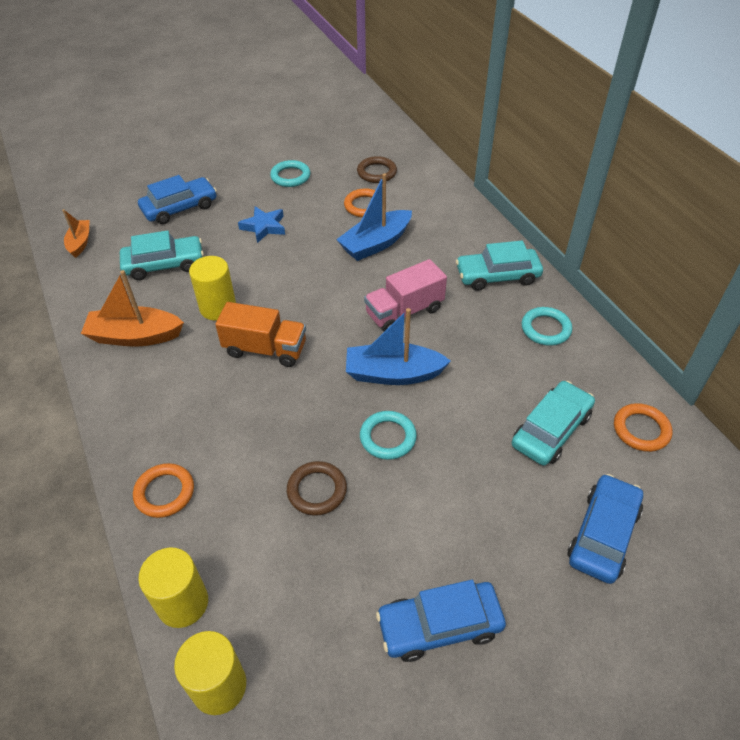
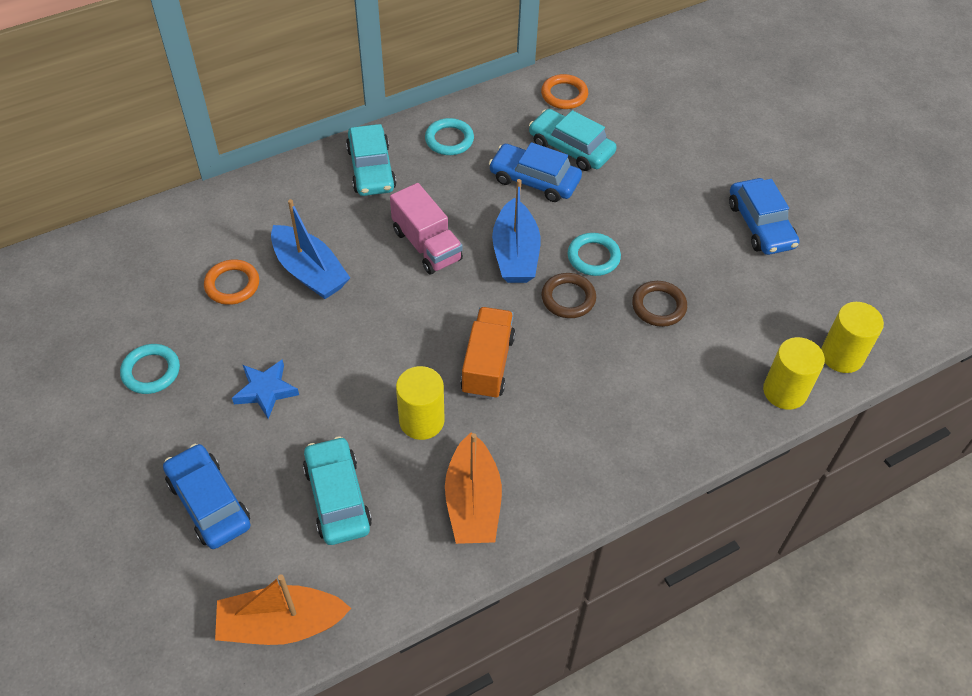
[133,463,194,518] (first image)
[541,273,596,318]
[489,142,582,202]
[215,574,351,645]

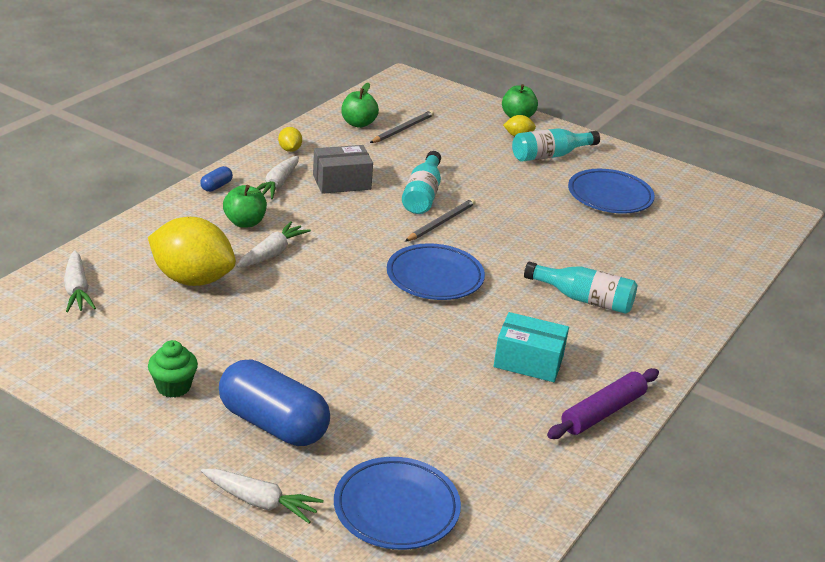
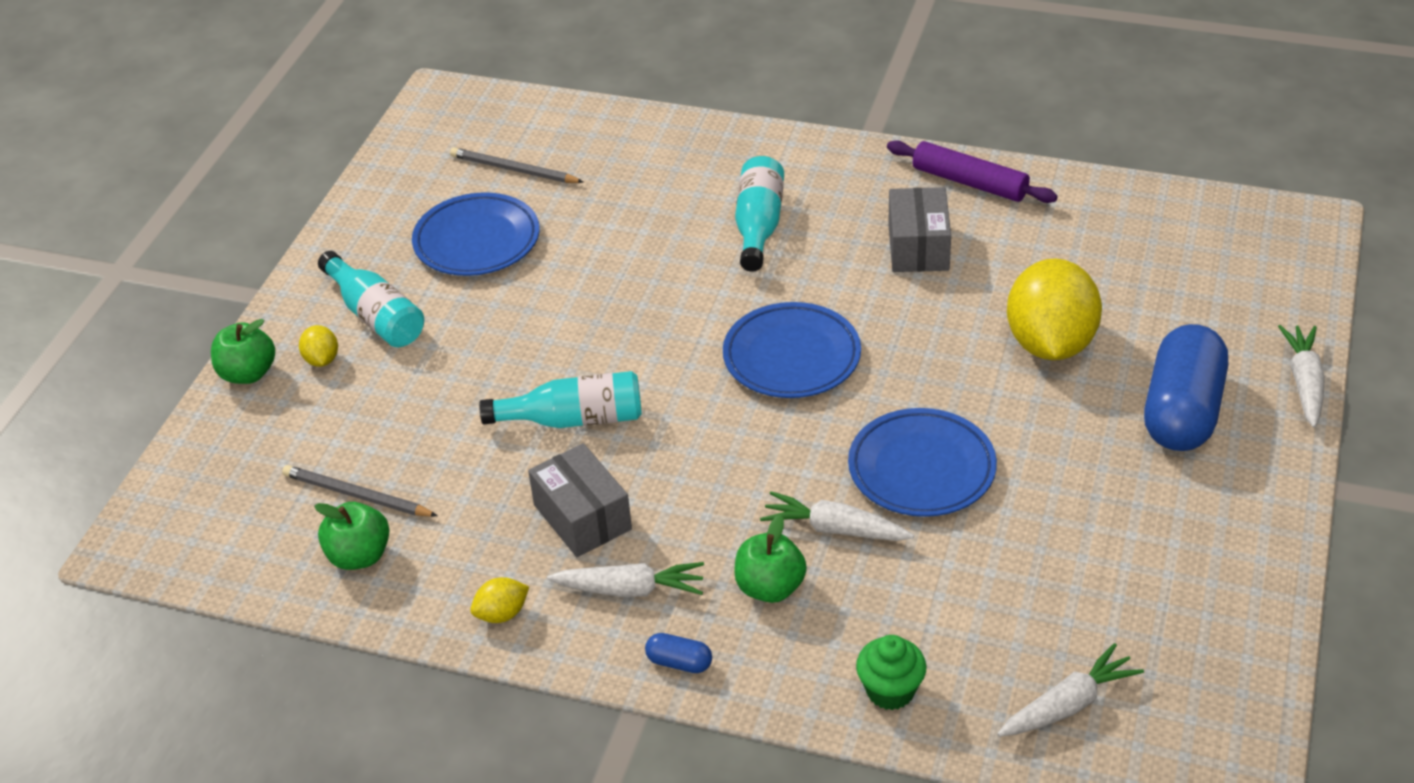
[1007,258,1102,360]
[856,635,926,710]
[848,408,997,517]
[450,147,583,183]
[888,187,951,272]

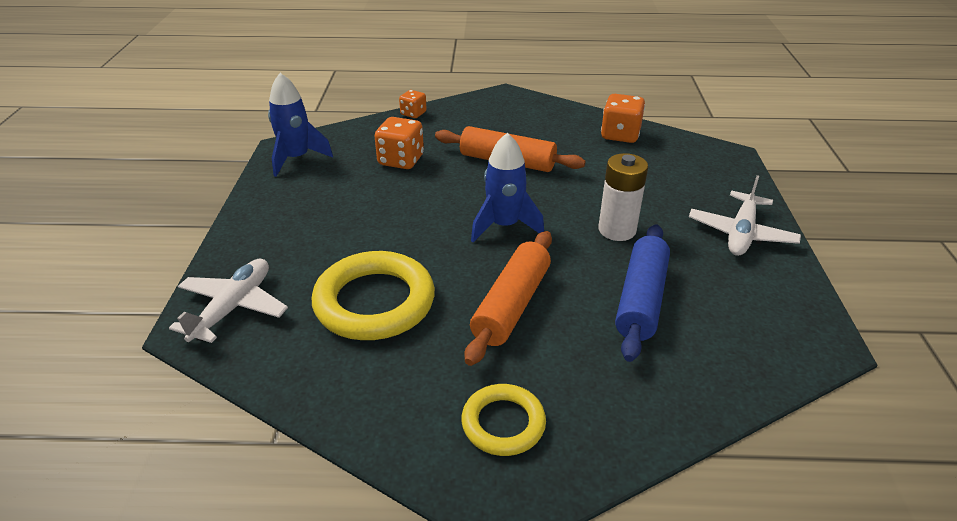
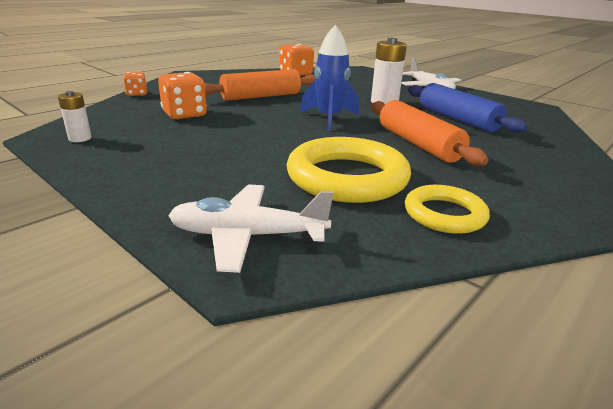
[405,185,490,234]
[58,91,92,142]
[168,184,333,273]

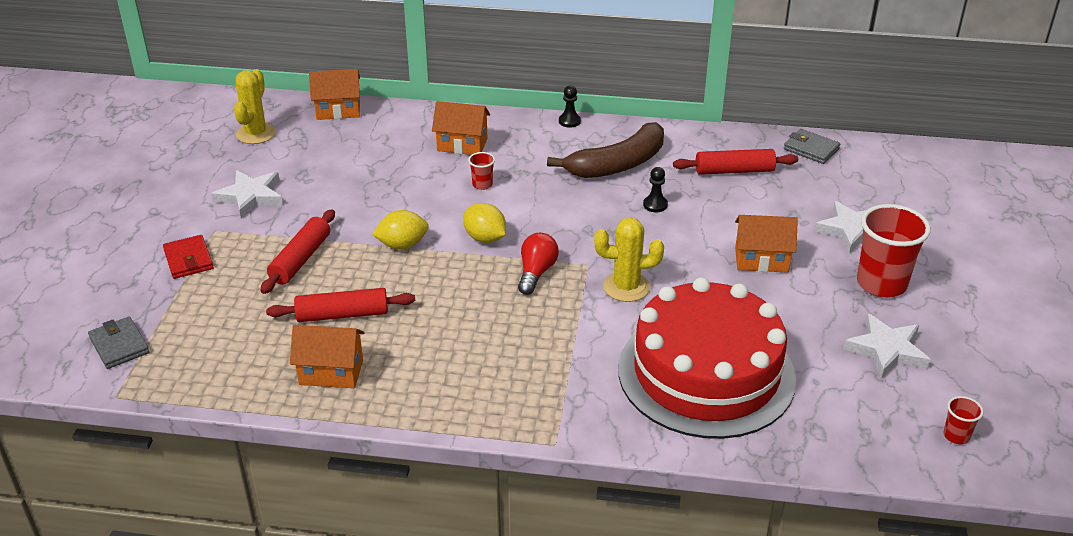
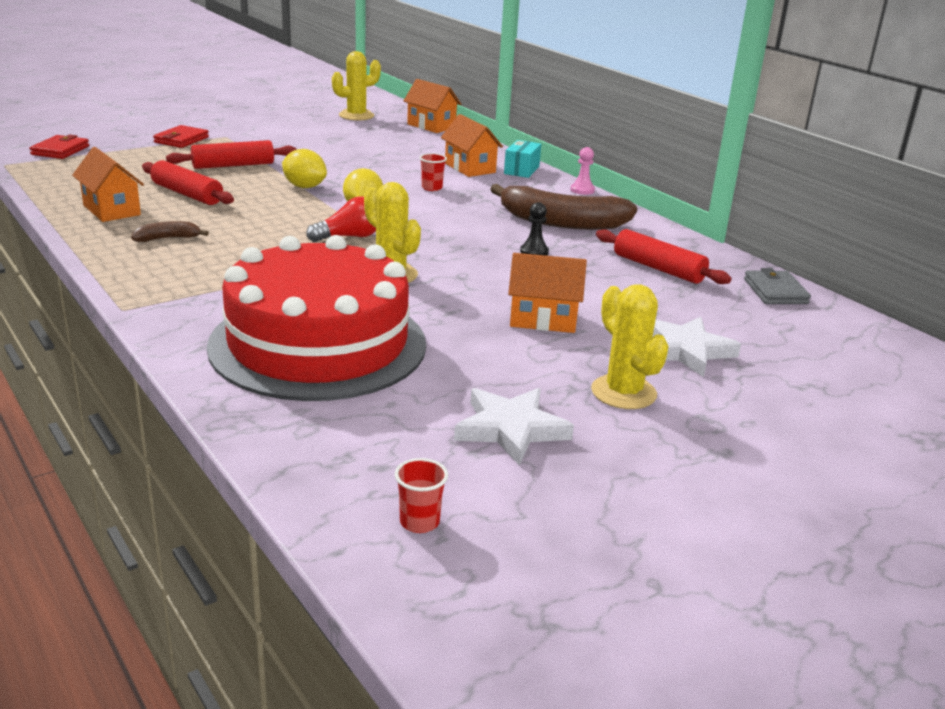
[211,170,283,219] (first image)
[131,221,209,242]
[504,140,541,178]
[591,284,669,409]
[30,134,89,159]
[571,147,595,195]
[508,253,587,333]

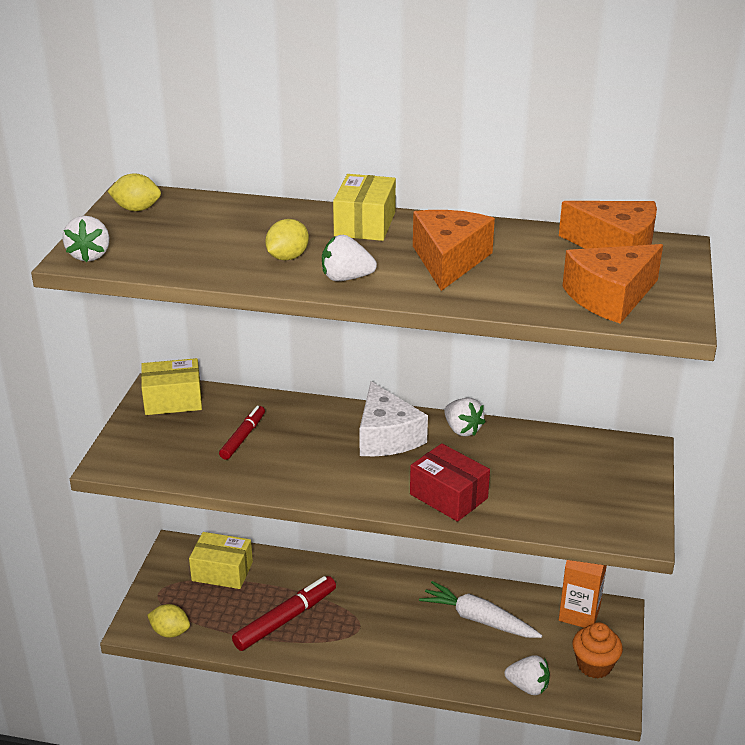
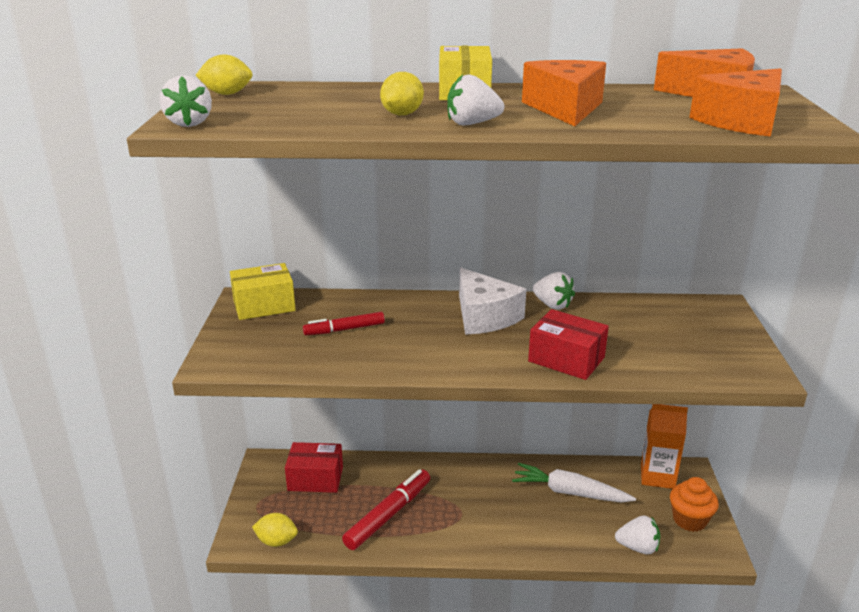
[285,442,343,493]
[303,312,385,335]

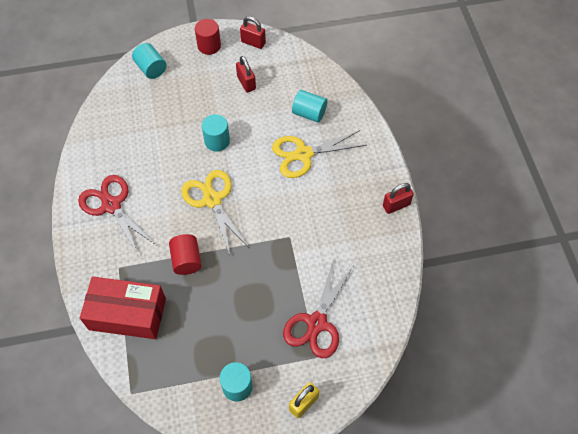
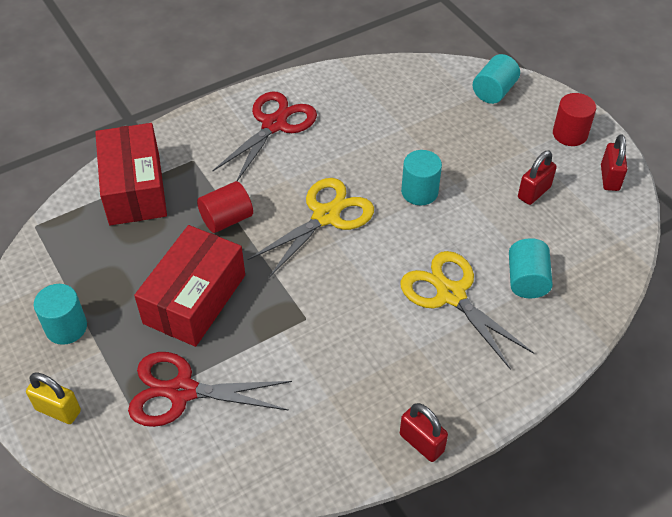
[134,225,245,347]

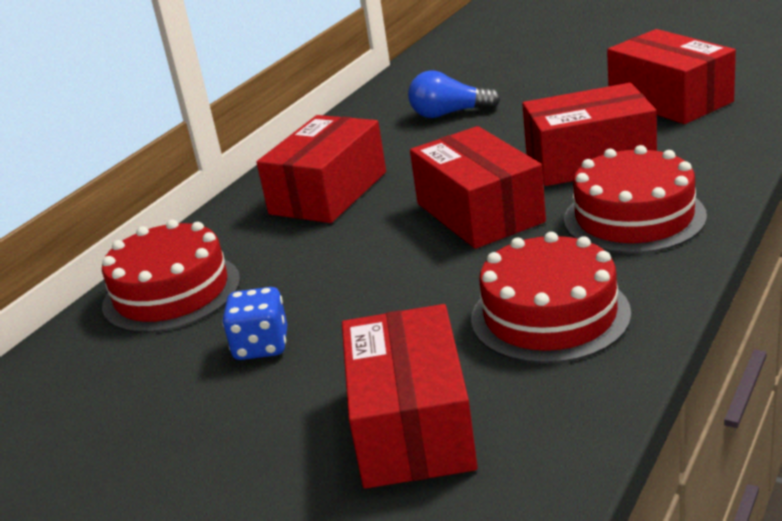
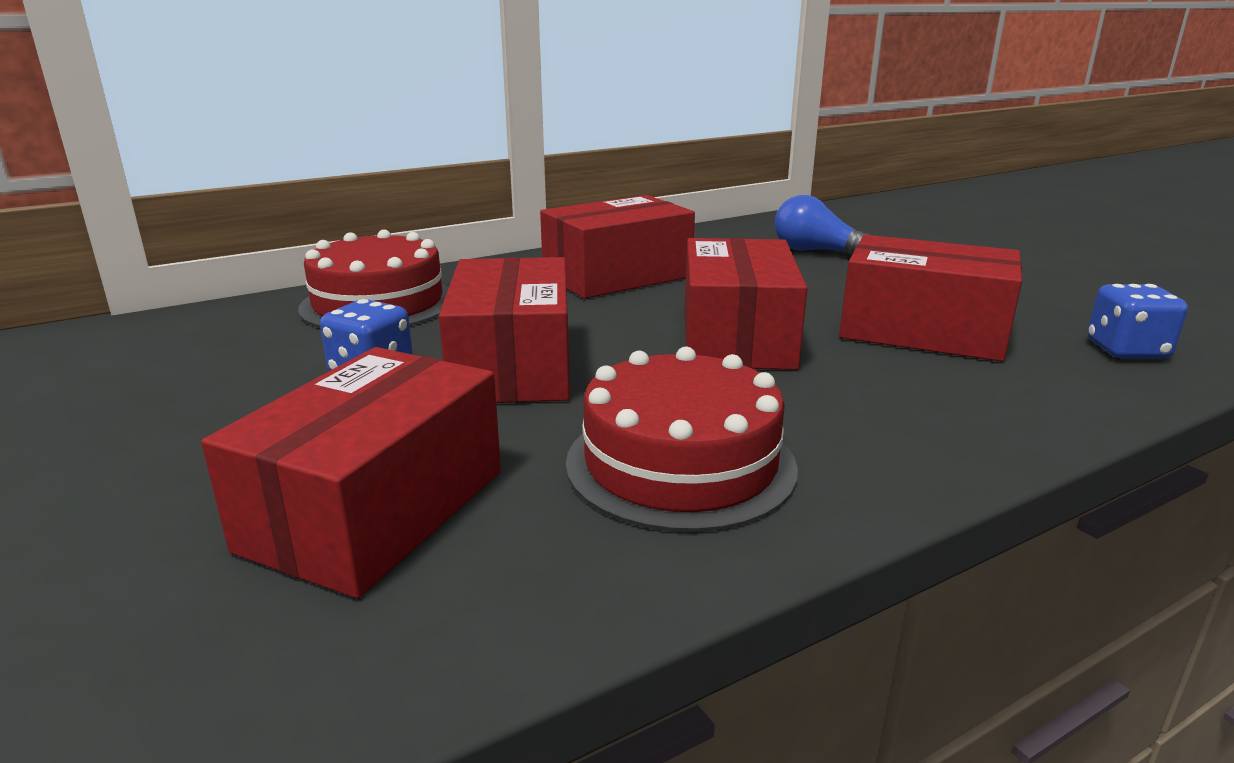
[564,145,707,254] (first image)
[1087,284,1188,359]
[439,257,570,403]

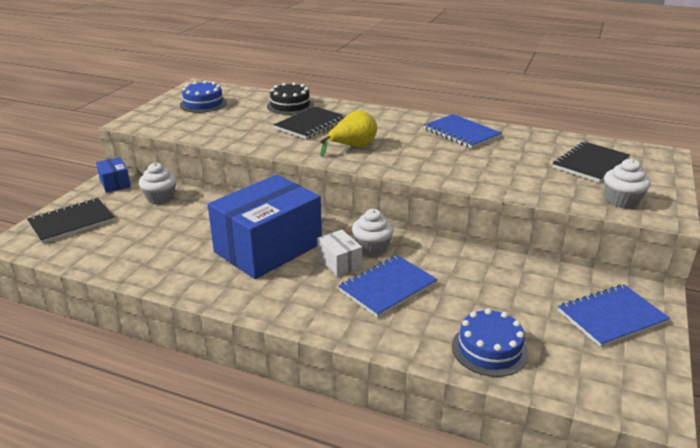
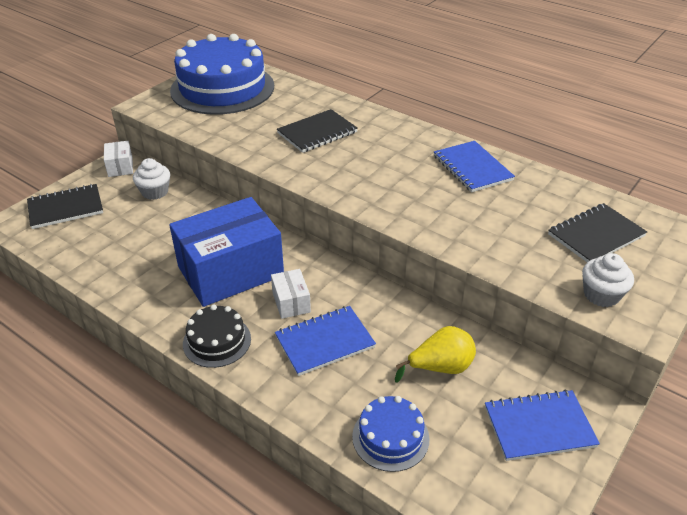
[352,209,394,256] (first image)
[183,305,251,368]
[395,326,476,383]
[104,141,133,177]
[170,34,274,115]

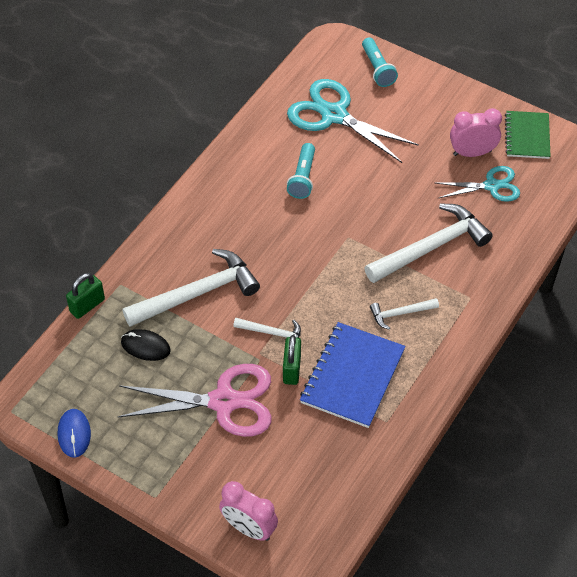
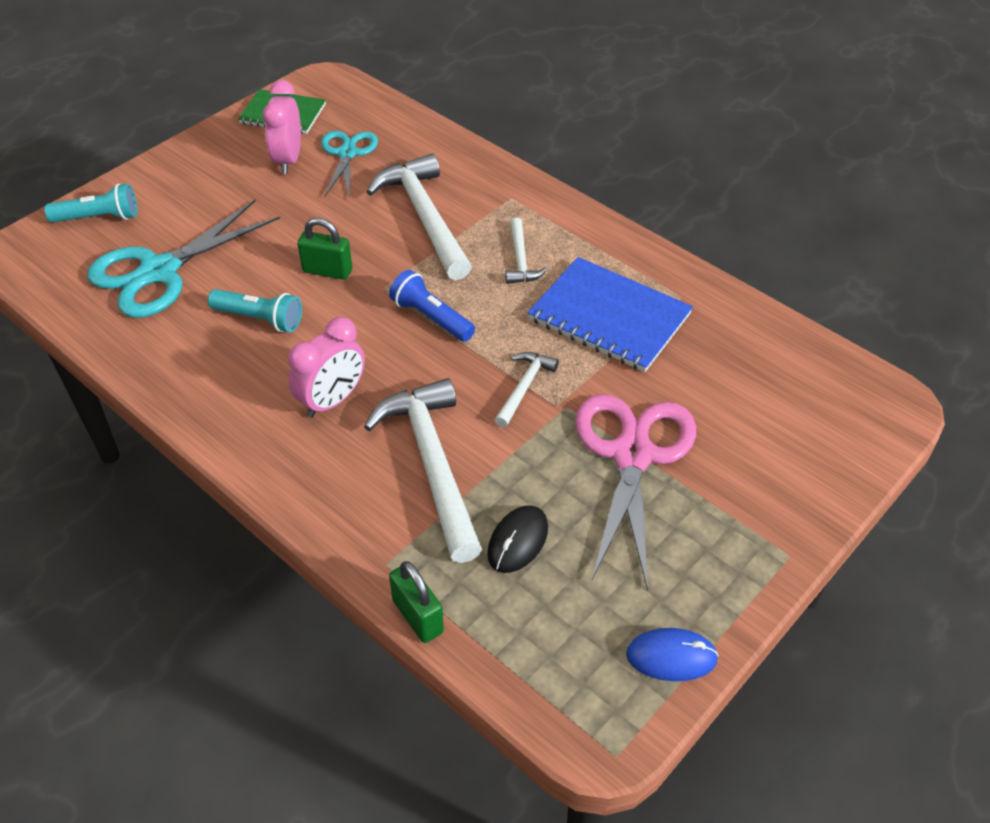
[389,270,475,342]
[288,317,365,418]
[298,218,352,280]

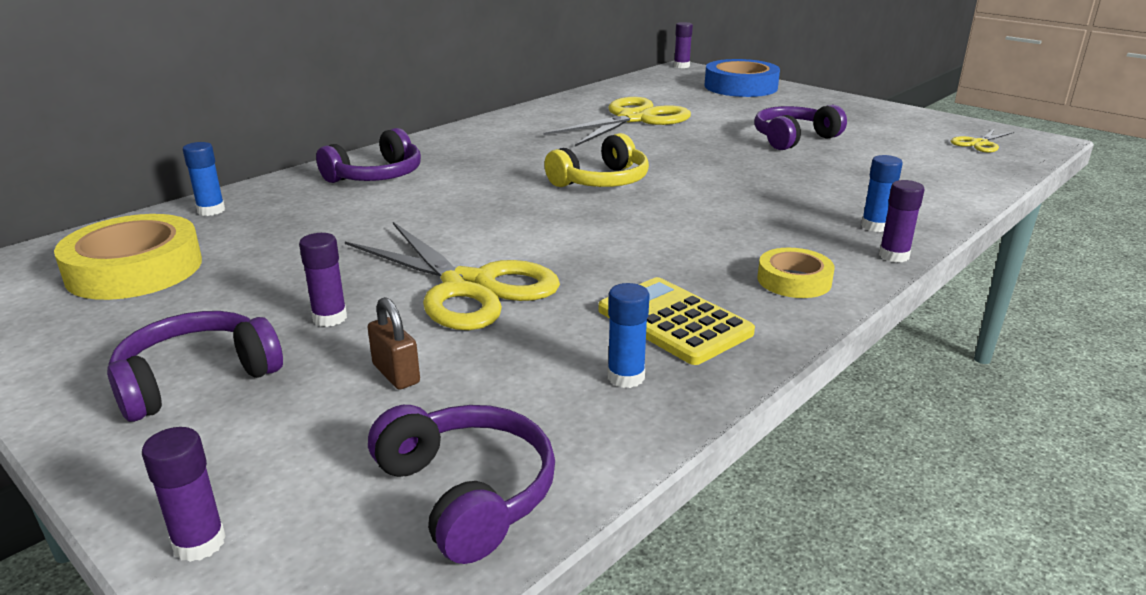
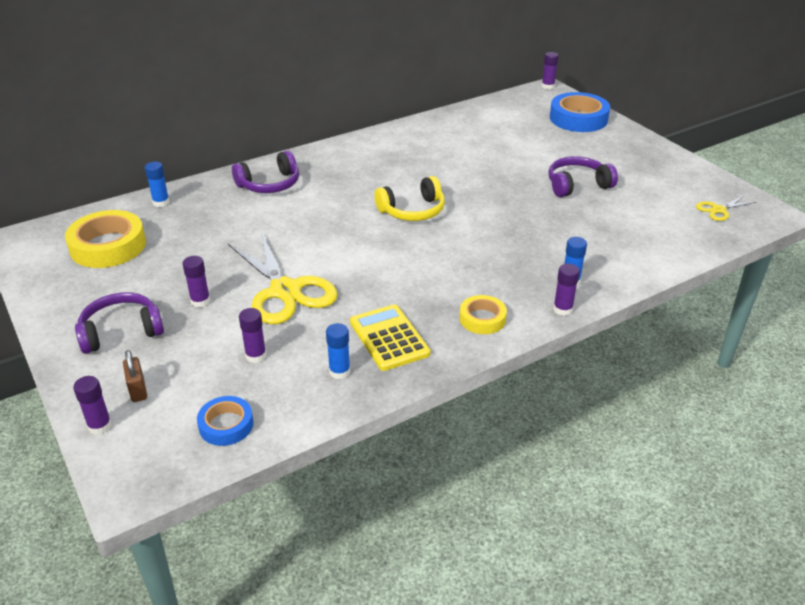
[544,97,691,147] (first image)
[239,308,266,363]
[123,350,147,402]
[197,396,254,446]

